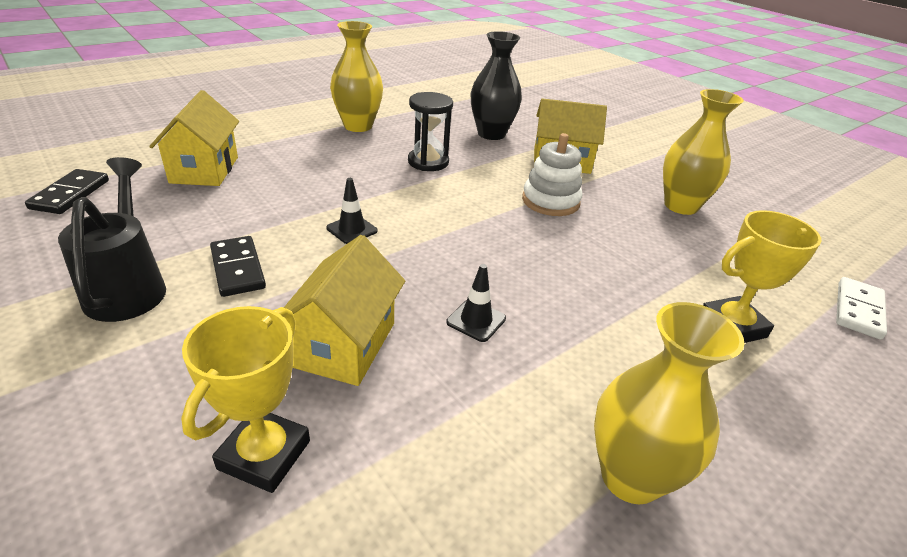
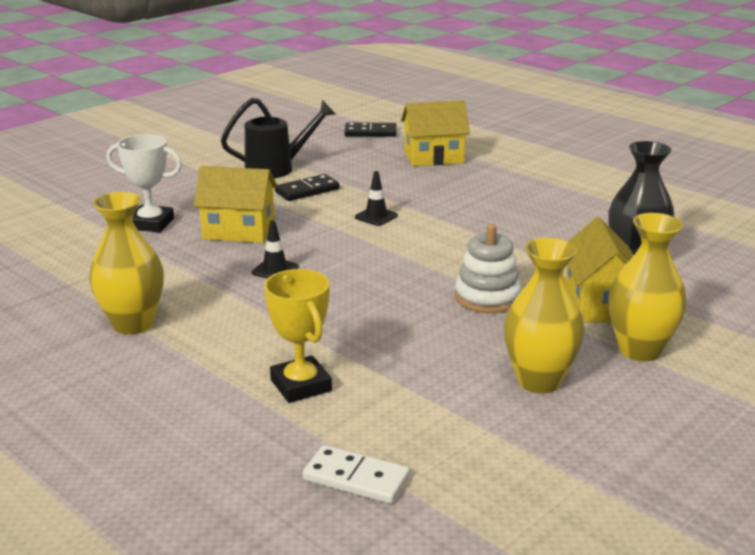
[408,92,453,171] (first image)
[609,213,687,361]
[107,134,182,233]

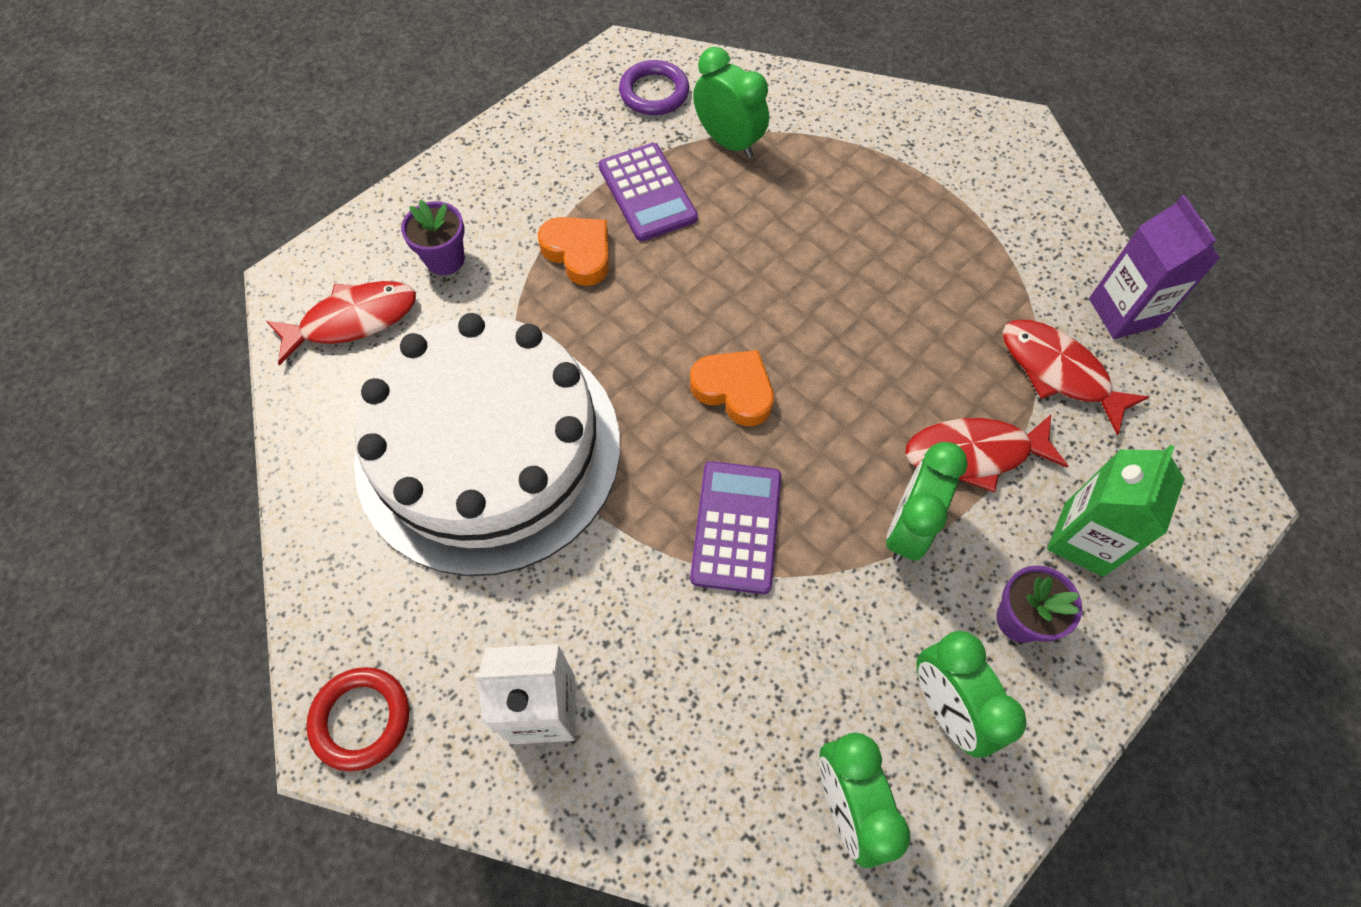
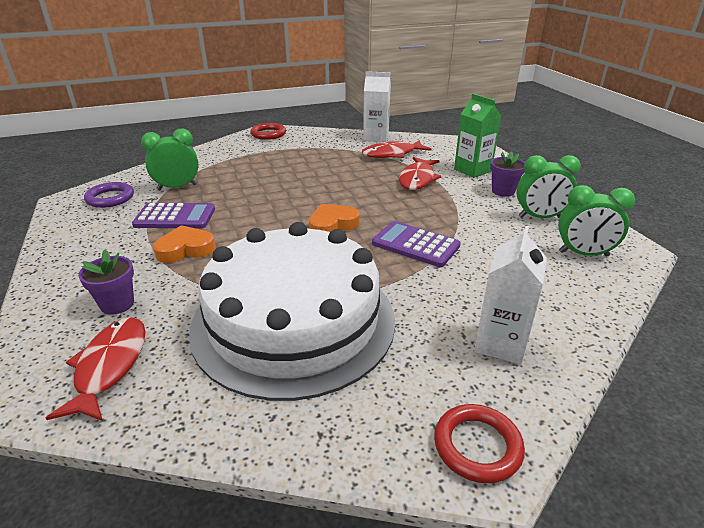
[886,442,968,562] (first image)
[250,123,286,140]
[363,71,391,142]

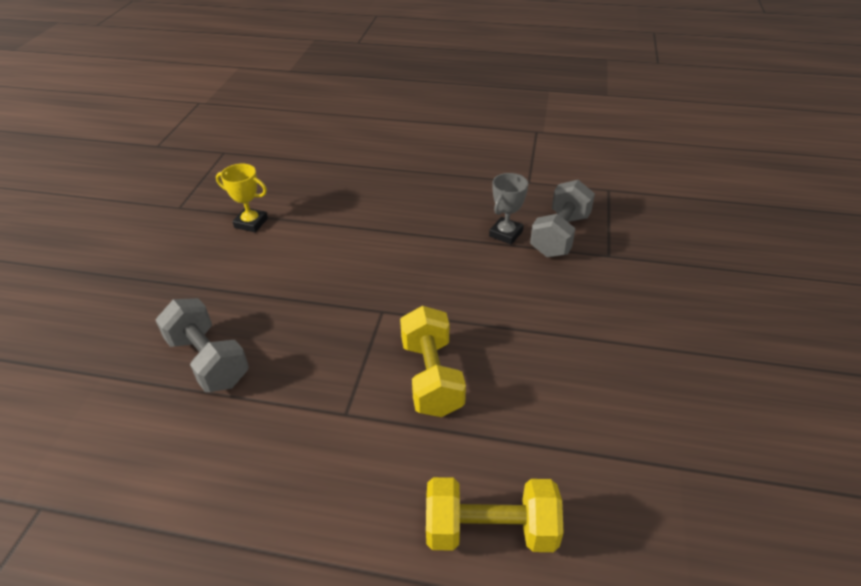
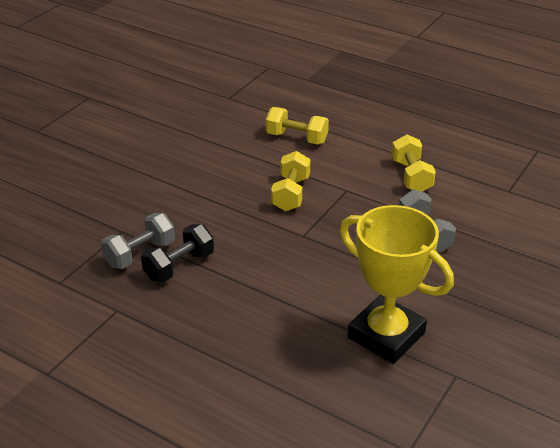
[391,134,436,192]
[141,224,214,282]
[340,205,454,364]

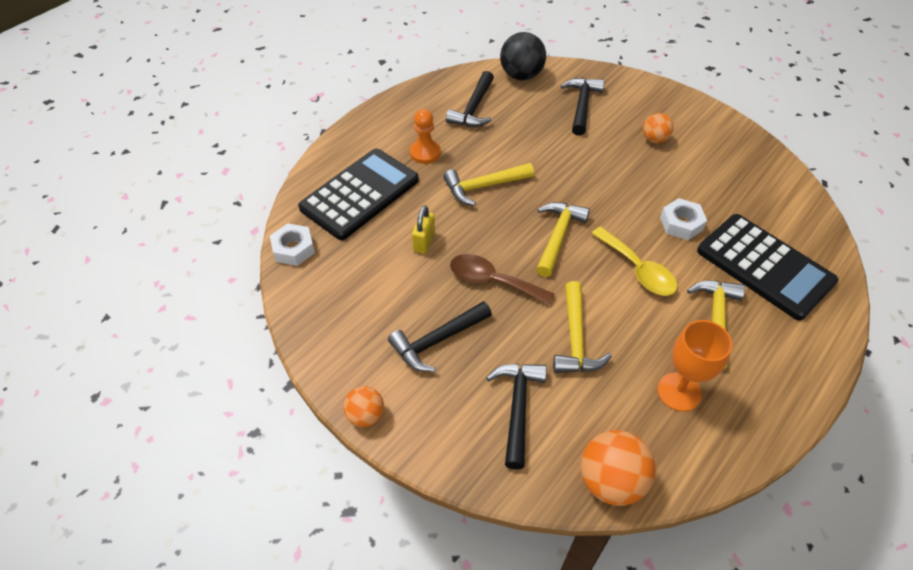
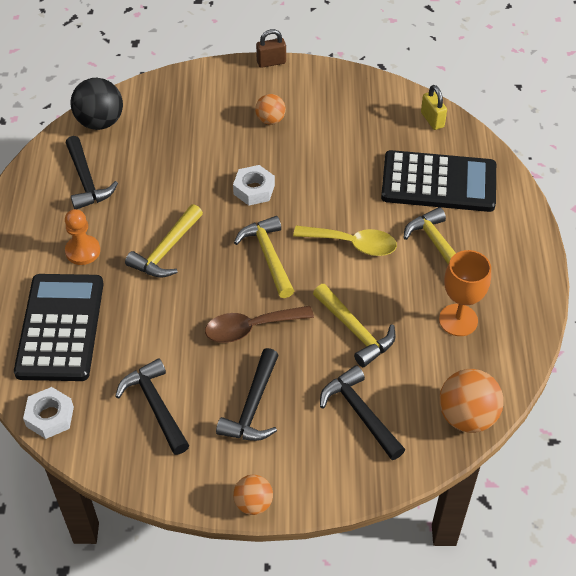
[256,29,286,68]
[421,85,447,130]
[115,358,189,455]
[233,165,275,205]

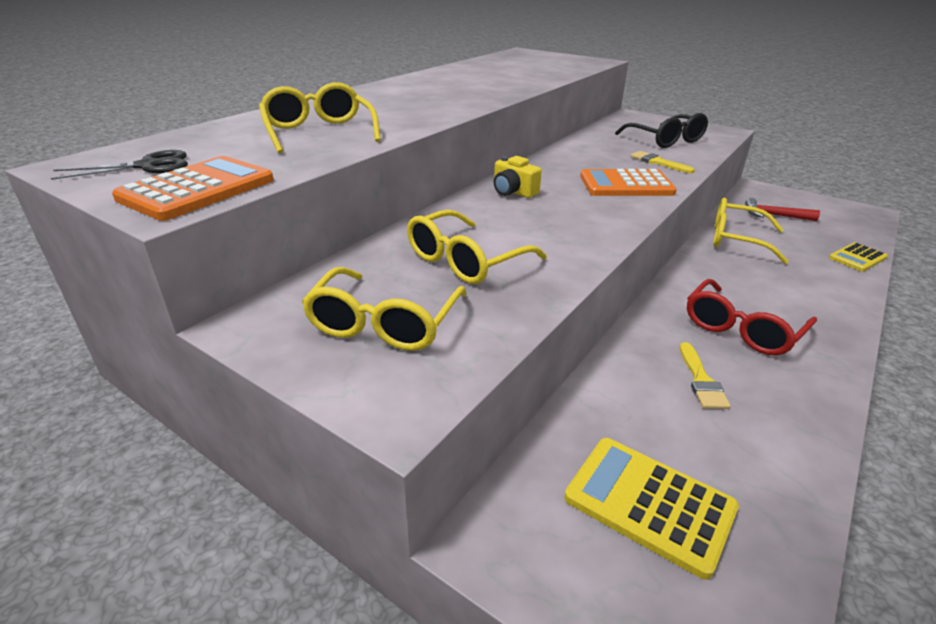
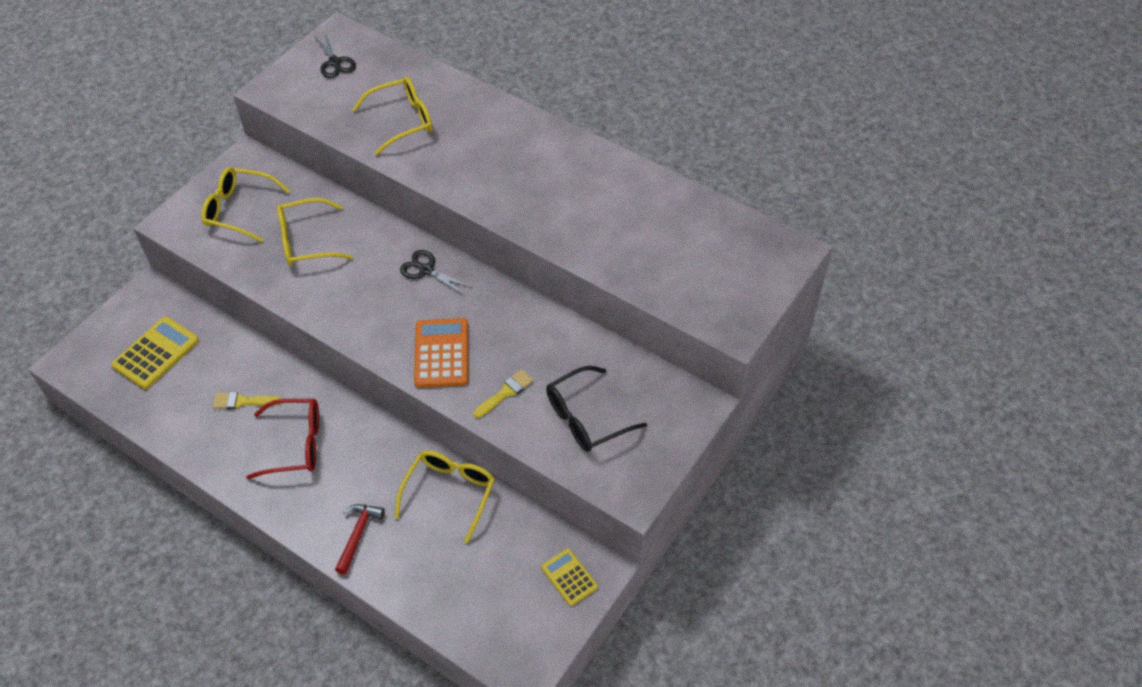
[112,156,274,221] (first image)
[335,504,385,574]
[541,548,598,606]
[400,250,473,296]
[277,198,353,266]
[246,399,319,479]

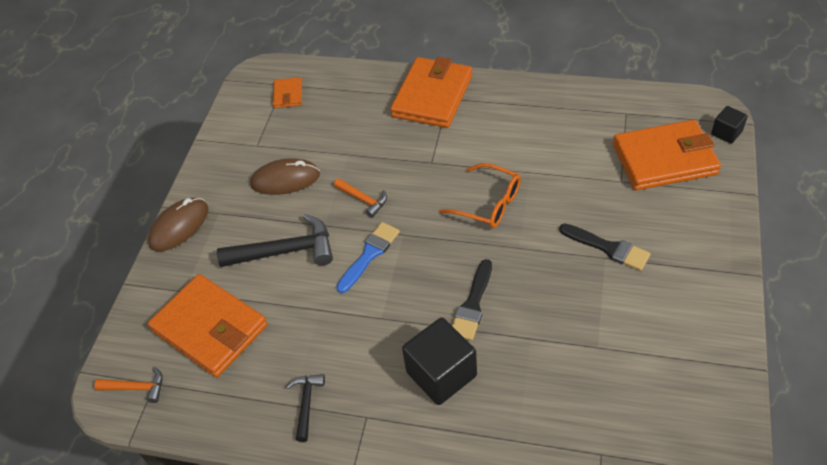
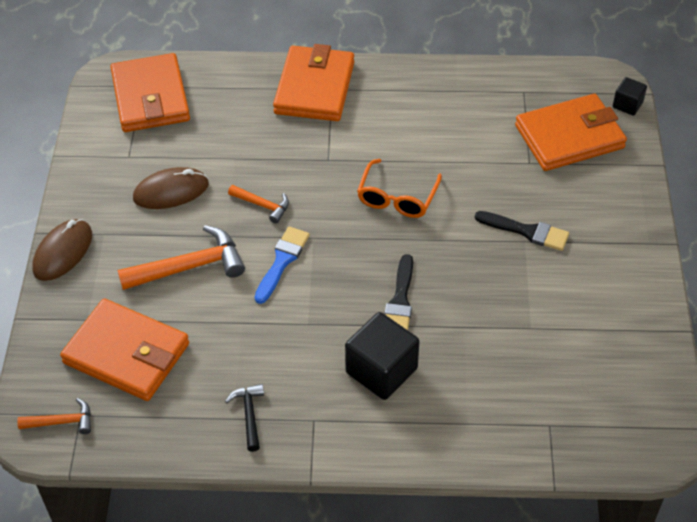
[118,225,245,290]
[357,159,442,218]
[111,53,190,132]

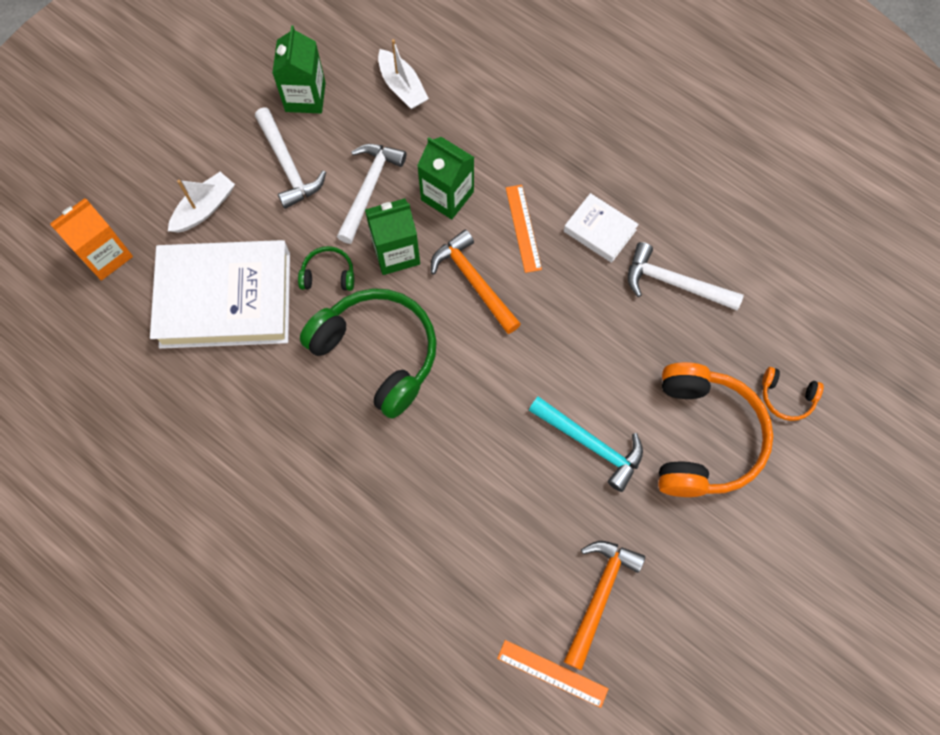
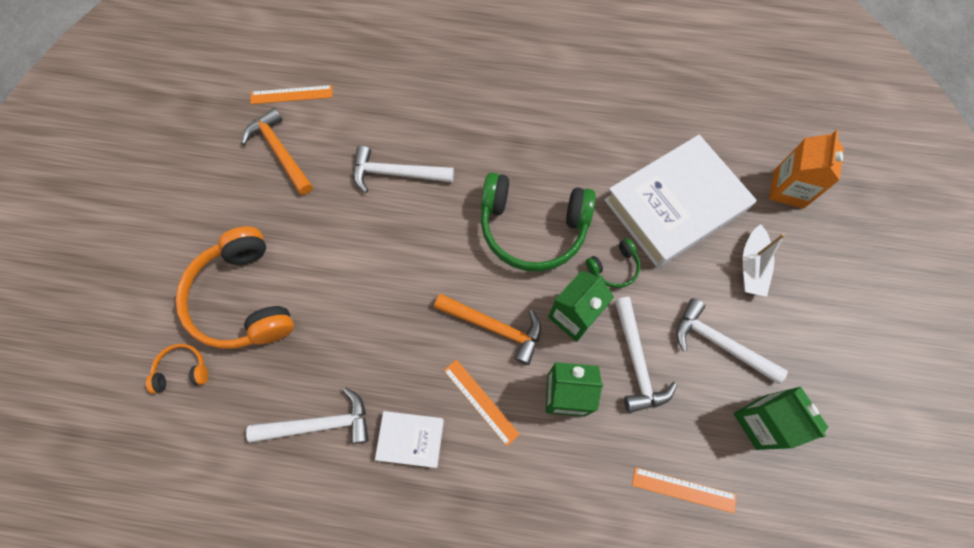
[529,396,643,492] (first image)
[353,146,454,193]
[632,467,737,513]
[241,108,313,195]

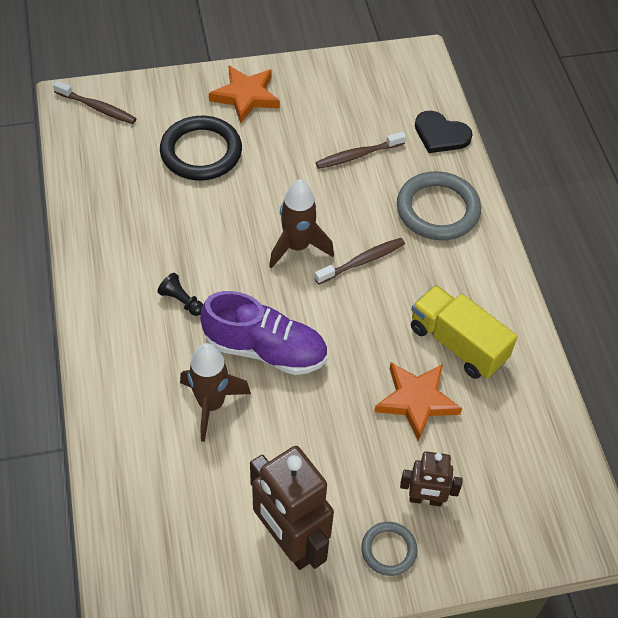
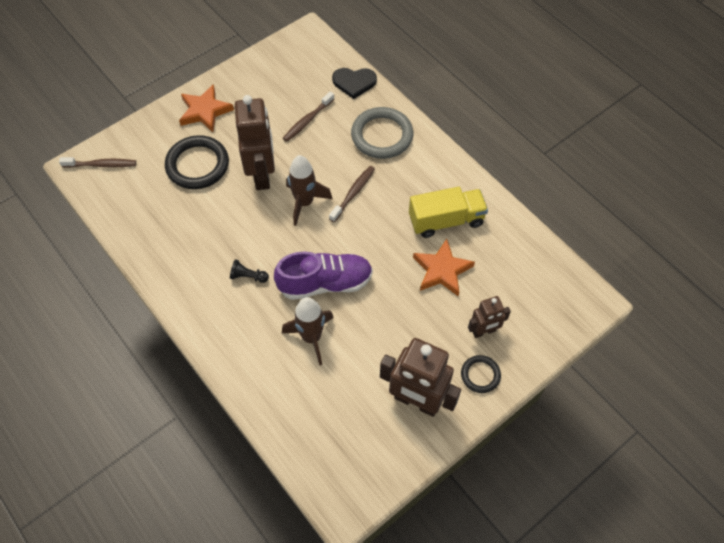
[235,95,275,190]
[461,355,501,393]
[409,187,488,238]

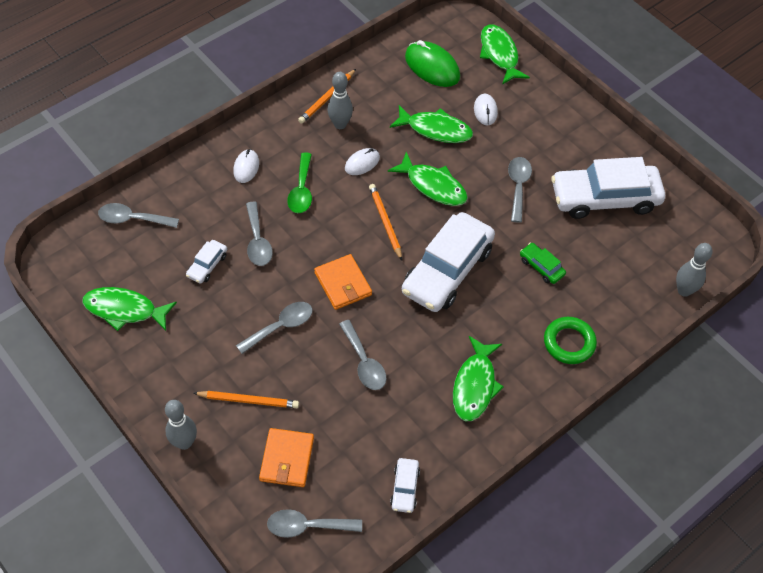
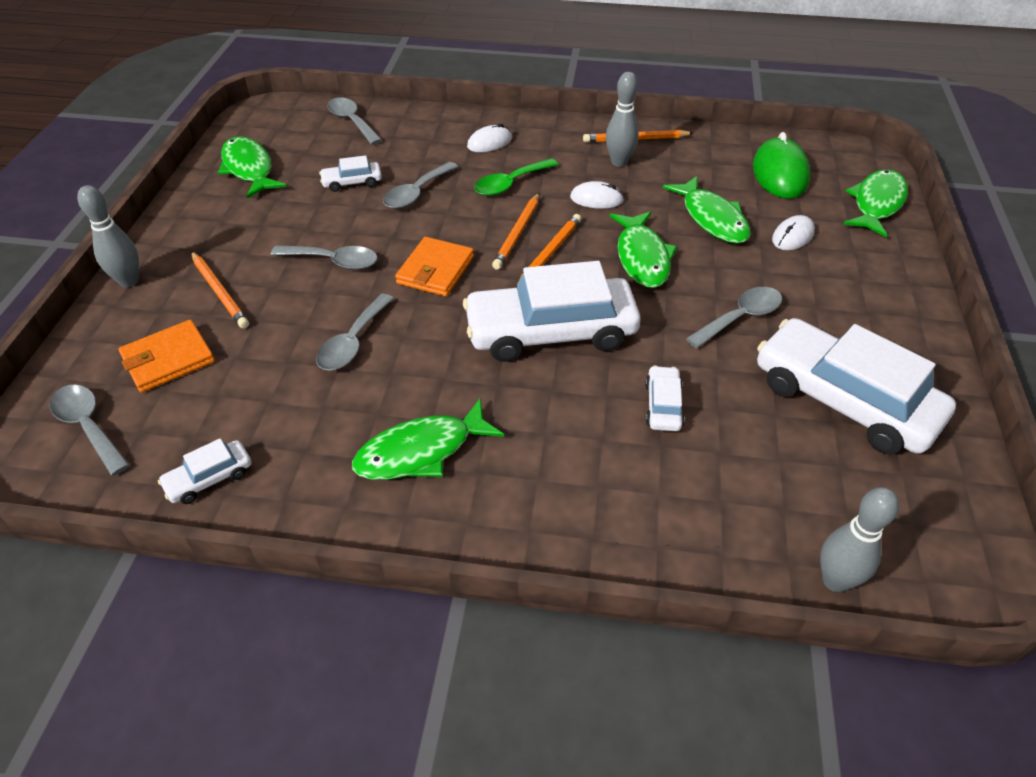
[544,317,597,364] (first image)
[492,193,539,270]
[645,366,684,431]

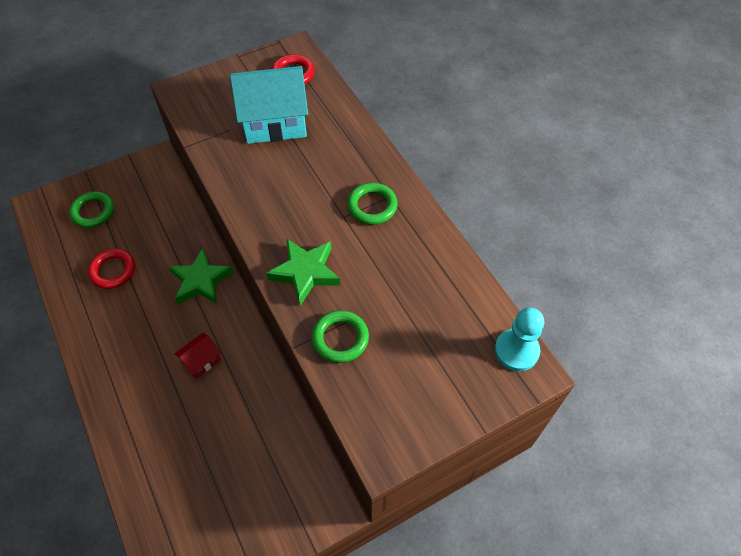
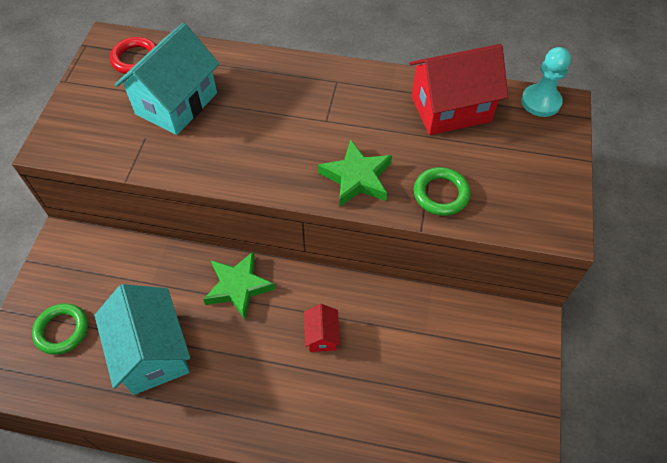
[347,183,398,225] (first image)
[409,44,508,135]
[94,284,190,395]

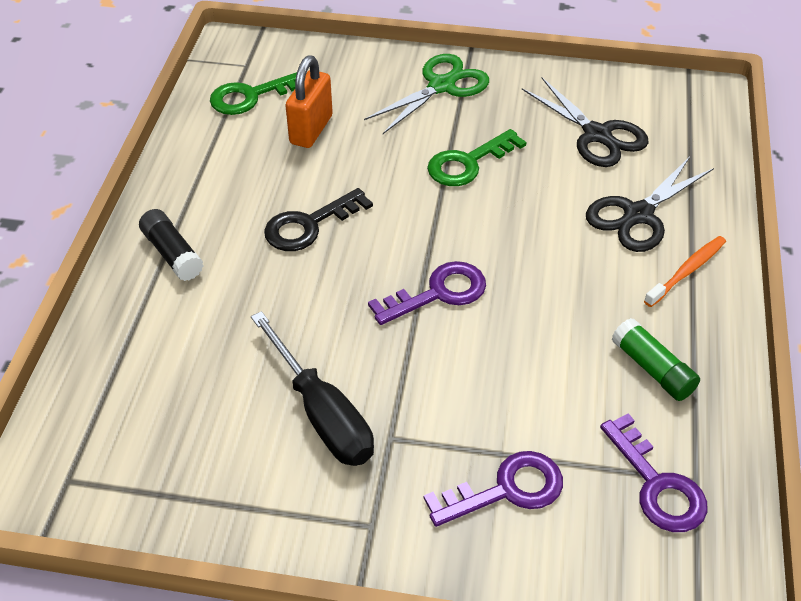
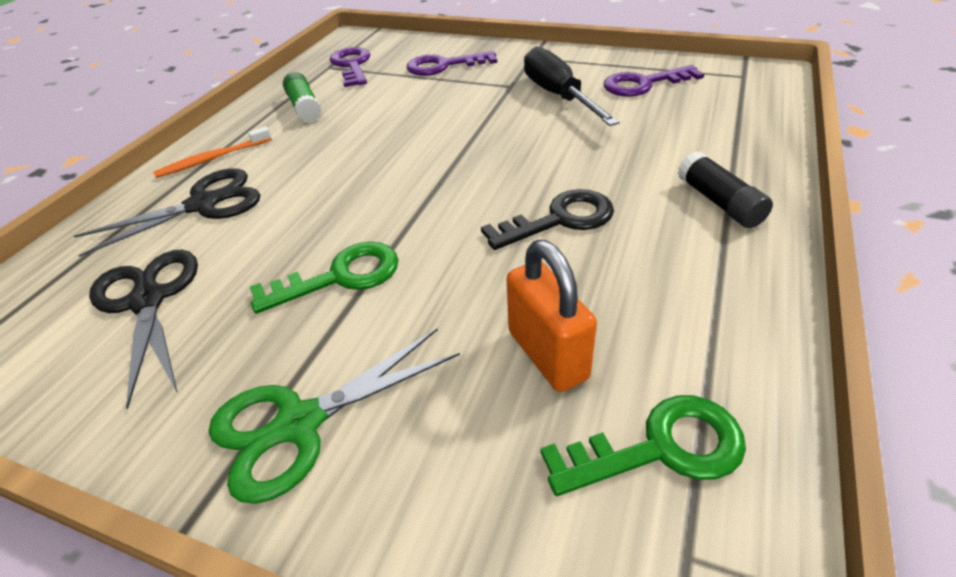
[604,65,704,97]
[507,240,597,392]

